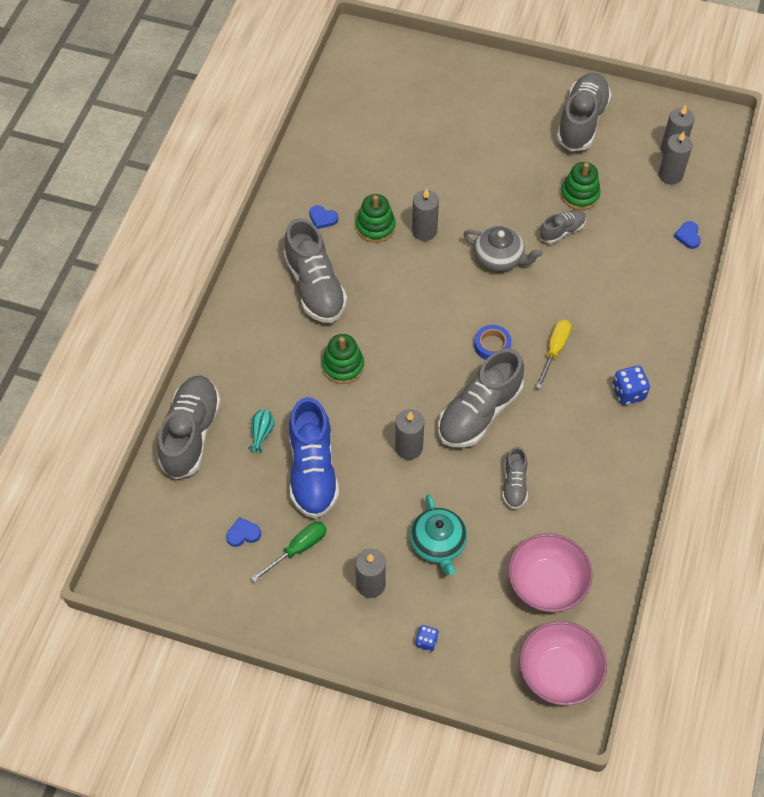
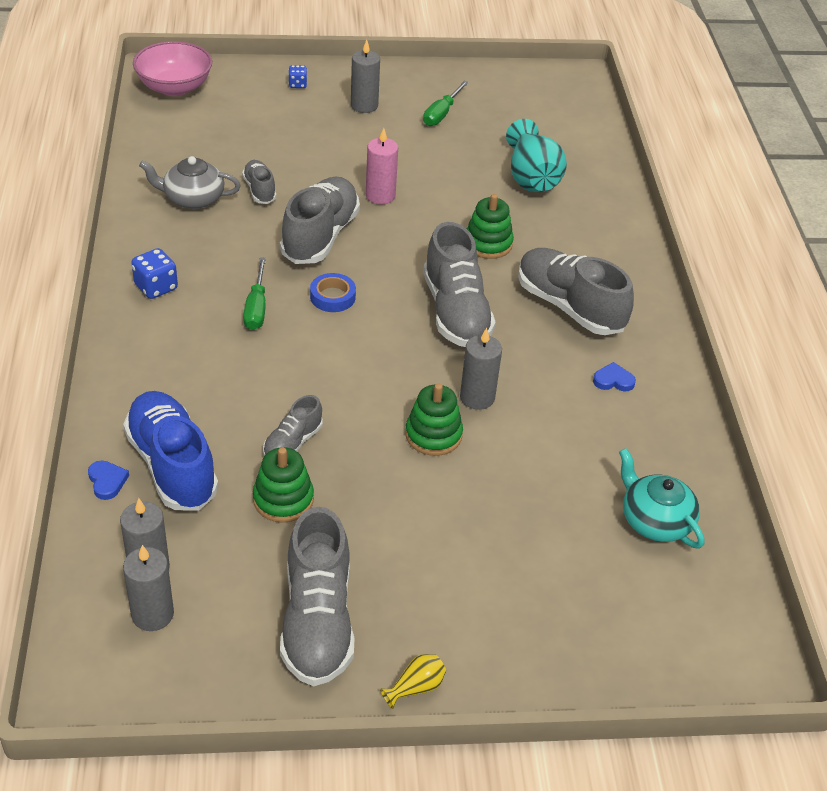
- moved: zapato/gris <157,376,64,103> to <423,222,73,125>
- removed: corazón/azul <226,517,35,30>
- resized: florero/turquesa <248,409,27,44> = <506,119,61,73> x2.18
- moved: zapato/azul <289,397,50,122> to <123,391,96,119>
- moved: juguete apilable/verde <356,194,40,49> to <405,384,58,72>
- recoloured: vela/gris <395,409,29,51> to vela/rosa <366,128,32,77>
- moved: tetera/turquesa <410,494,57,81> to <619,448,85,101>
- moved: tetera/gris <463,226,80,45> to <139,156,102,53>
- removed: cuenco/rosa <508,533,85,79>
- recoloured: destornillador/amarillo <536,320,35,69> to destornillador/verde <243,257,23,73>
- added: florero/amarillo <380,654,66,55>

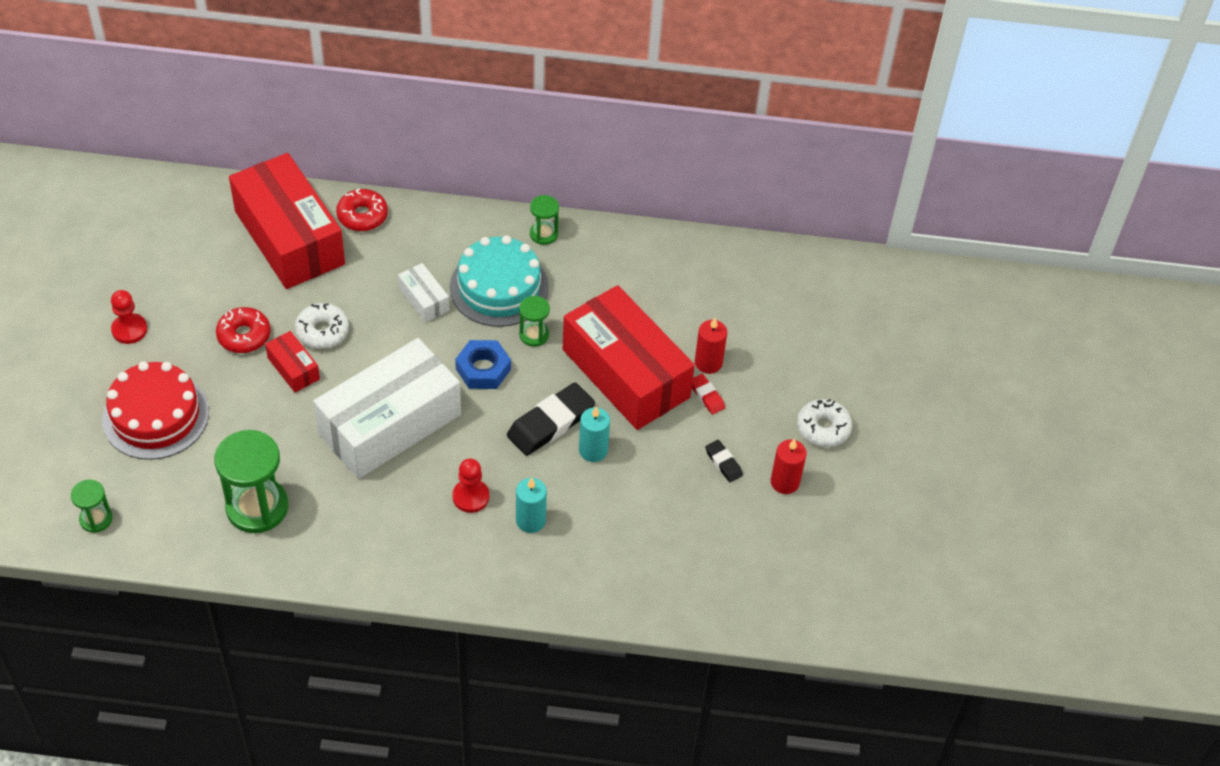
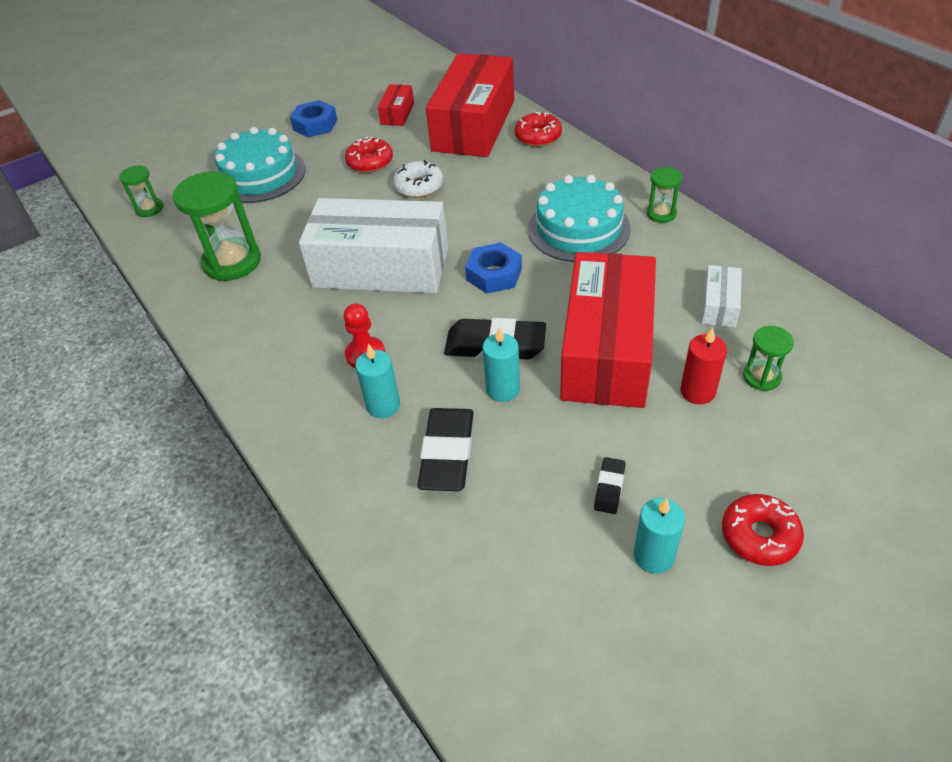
- recoloured: tarta/rojo <102,361,107,99> to tarta/turquesa <215,127,91,76>
- replaced: peón/rojo <111,290,36,54> to tuerca/azul <290,100,47,37>
- moved: caja/rojo <265,331,55,62> to <378,84,36,42>
- moved: caja/blanco <398,263,51,59> to <701,265,41,63>
- moved: reloj de arena/verde <519,296,31,51> to <743,326,51,65>
- removed: goma de borrar/rojo <692,374,33,40>
- recoloured: vela/rojo <771,439,36,55> to vela/turquesa <634,498,51,76>
- recoloured: rosquilla/blanco <797,399,55,48> to rosquilla/rojo <722,494,82,72>
- added: goma de borrar/negro <417,408,57,83>

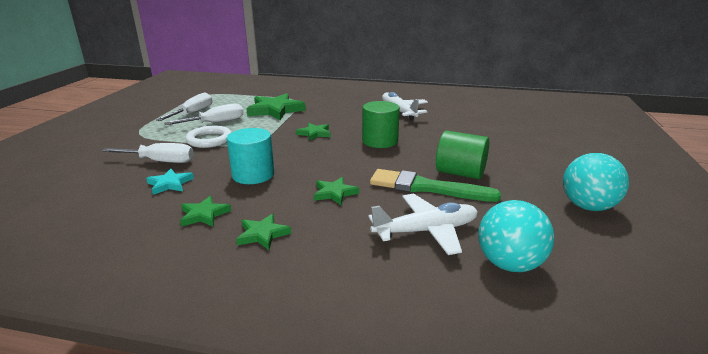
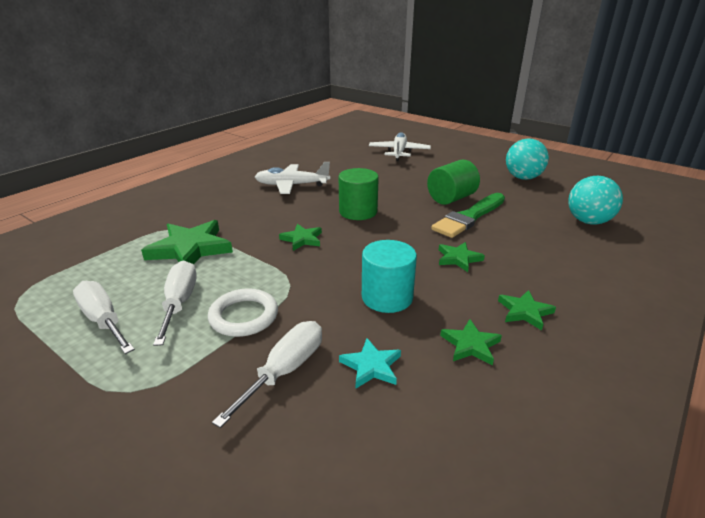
- moved: avión/blanco <369,194,109,61> to <369,132,62,29>

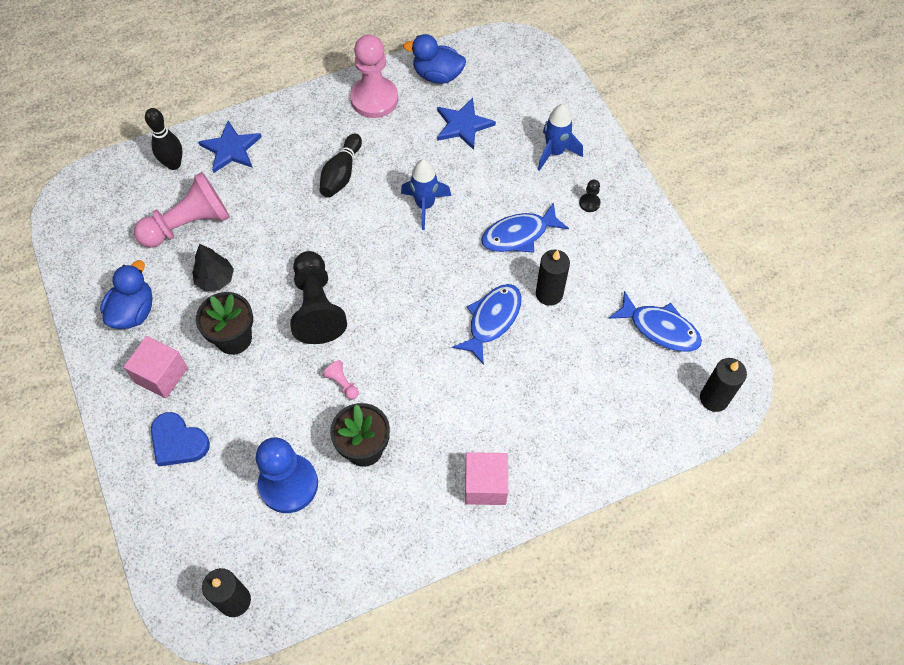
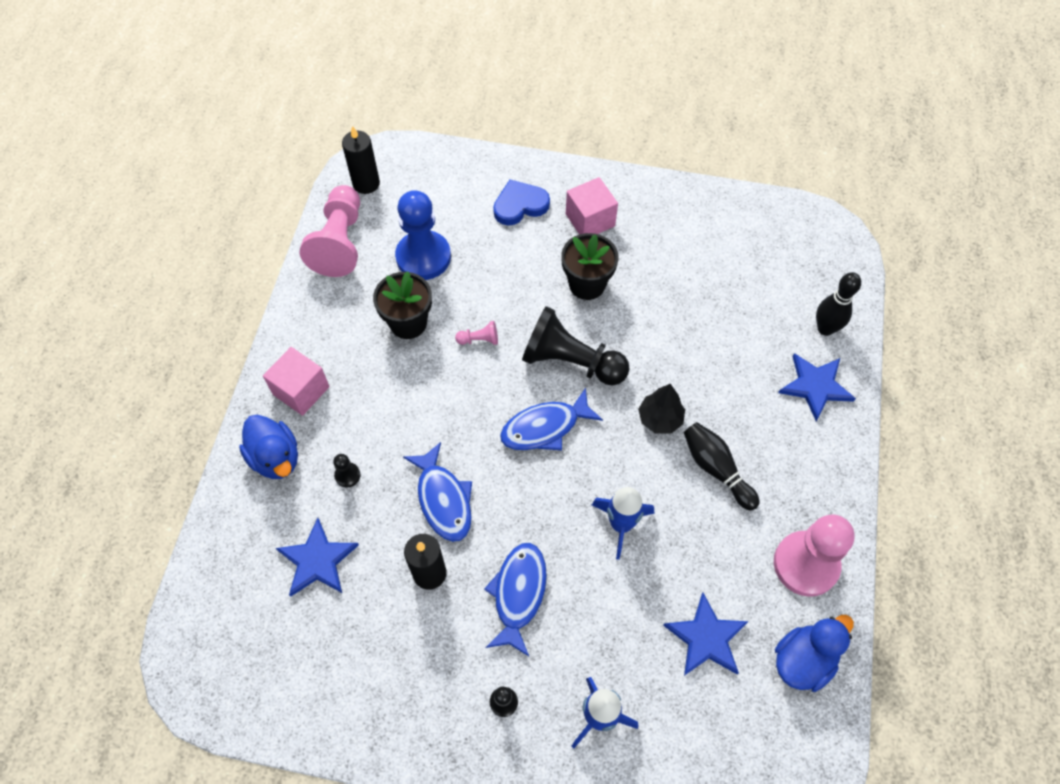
- moved: pato/azul <100,260,53,69> to <239,415,59,64>
- moved: peón/rosa <134,172,96,76> to <300,185,60,92>
- moved: árbol/negro <192,244,42,47> to <638,384,47,50>
- moved: pez/azul <608,291,94,61> to <500,387,103,63>
- removed: vela/negro <700,358,47,54>
- added: estrella/azul <276,518,83,78>
- added: peón/negro <333,454,27,33>

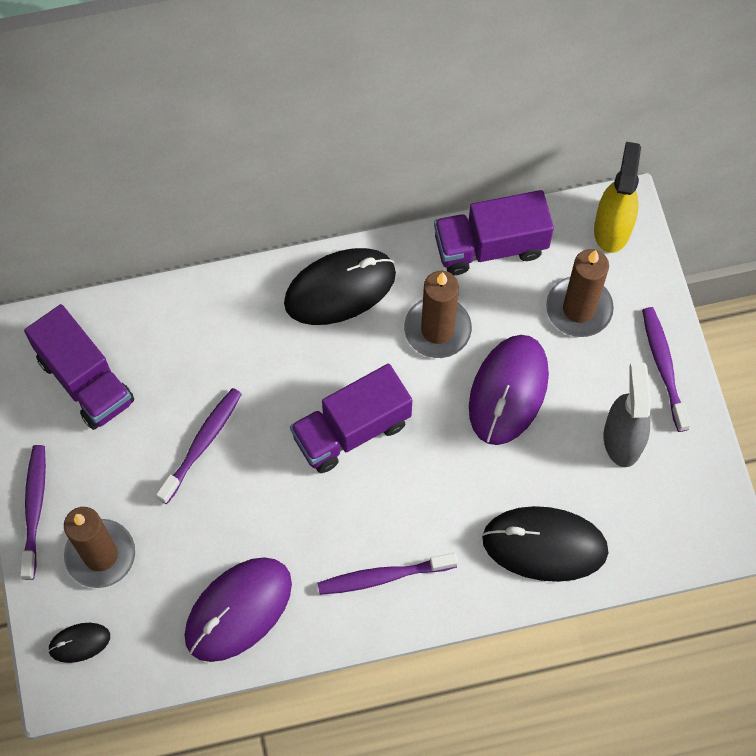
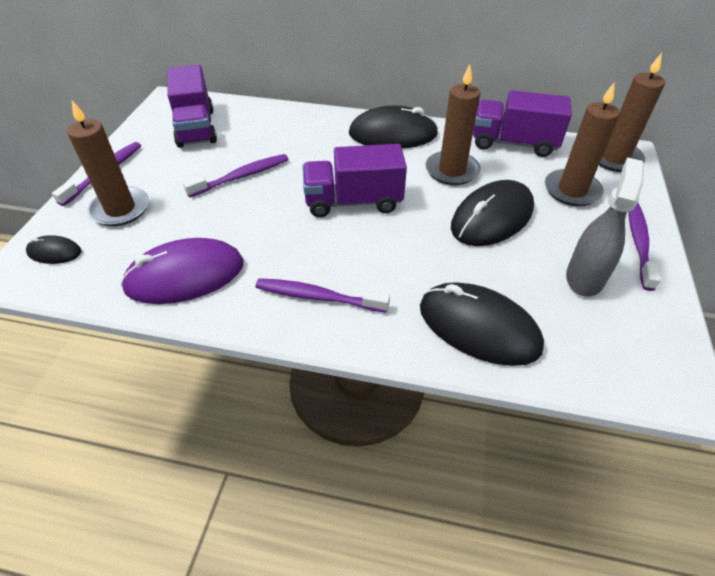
- recoloured: ratón/morado <469,335,80,110> to ratón/negro <451,180,83,66>
- replaced: pulverizador/amarillo <594,142,47,111> to vela/marrón <599,53,66,119>

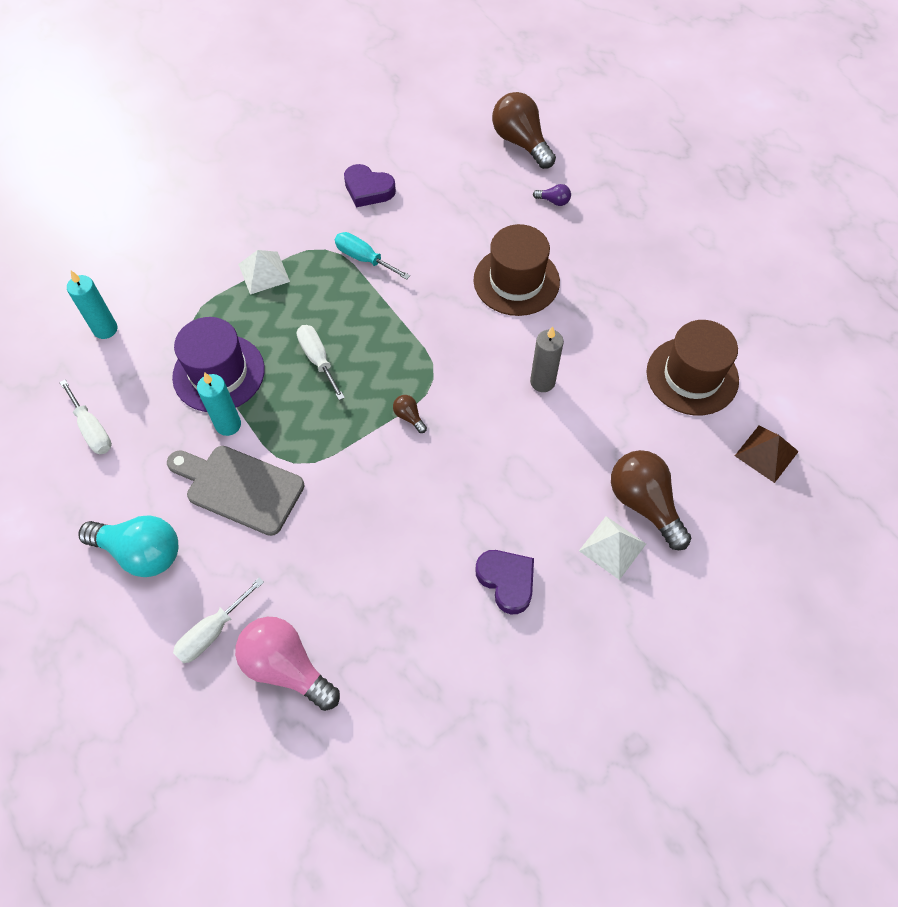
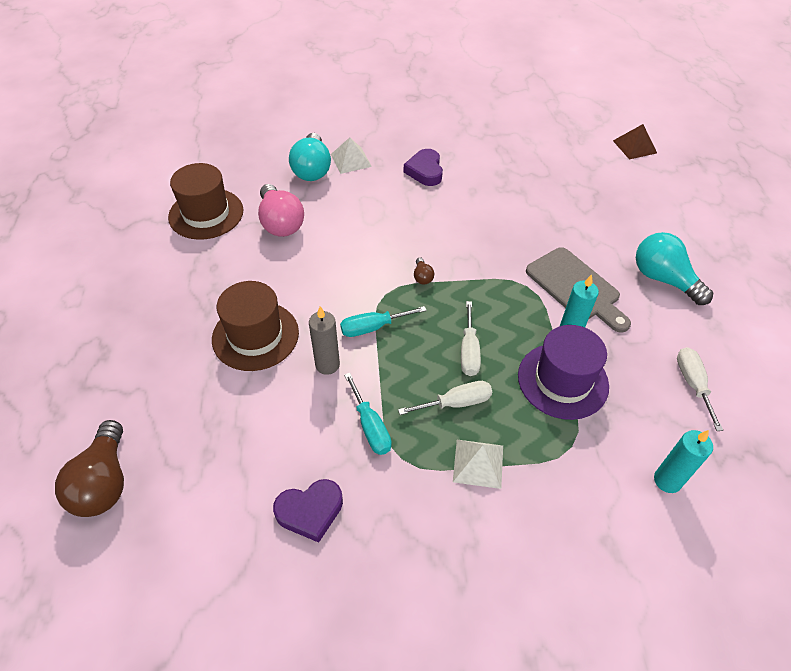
- moved: destornillador/blanco <173,577,91,86> to <398,381,94,34>
- moved: bombilla/rosa <235,617,105,94> to <258,184,46,53>
- turned: corazón/morado <344,164,52,44> = <273,479,70,64> 105 degrees clockwise
- moved: vela/gris <530,326,34,66> to <309,306,31,69>
- removed: bombilla/morado <533,184,38,22>
- recoloured: bombilla/marrón <611,450,80,100> to bombilla/turquesa <289,133,42,48>
- moved: pirámide/marrón <735,426,64,57> to <613,124,44,35>
- added: destornillador/turquesa <340,306,87,31>

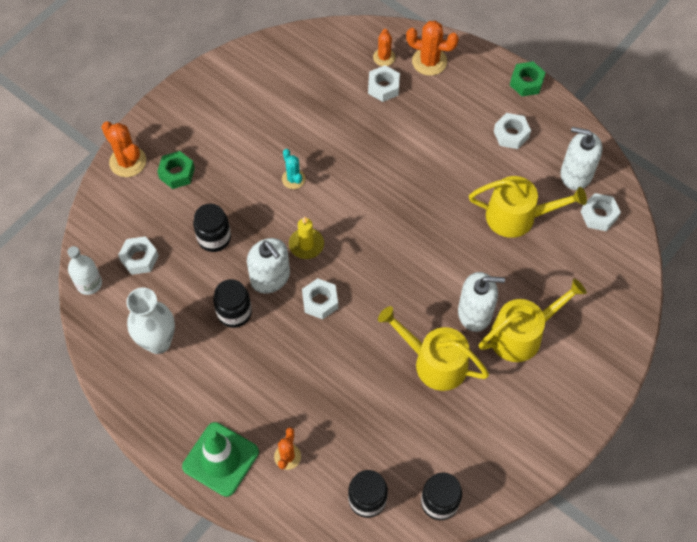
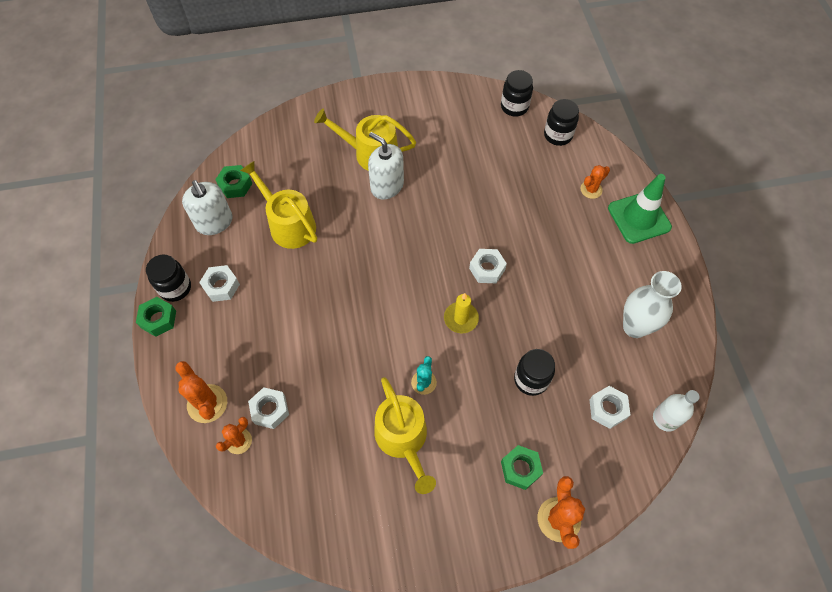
- moved: tarro/negro <213,279,39,49> to <146,255,45,47>
- removed: dispensador de jabón/blanco <247,238,43,56>
- moved: regadera/amarillo <378,306,111,85> to <374,377,62,117>
- recoloured: tuerca/blanco <581,193,40,38> to tuerca/verde <215,165,37,33>

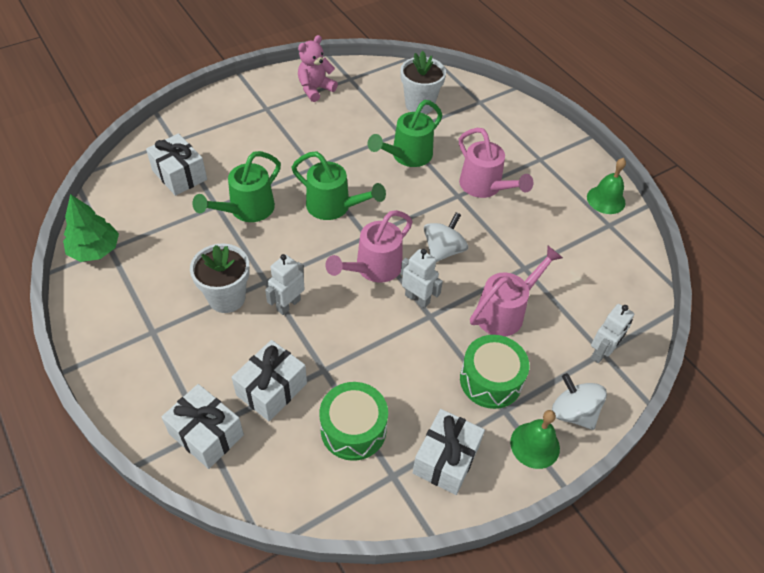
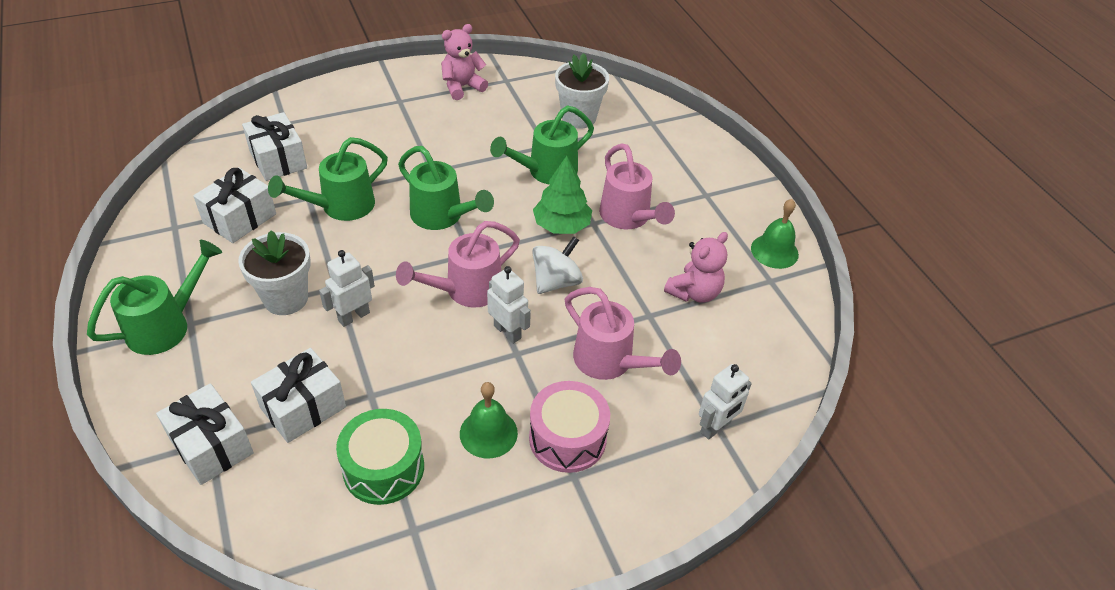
- moved: árbol/verde <63,194,56,68> to <533,156,59,78>
- moved: regalo/blanco <413,409,72,86> to <193,167,83,76>
- recoloured: tambor/verde <460,335,69,74> to tambor/rosa <529,381,81,92>
- turned: regadera/rosa <470,246,93,90> = <565,287,116,93> 75 degrees clockwise
- moved: campana/verde <510,410,50,59> to <460,382,58,77>
- removed: peonza/blanco <552,373,55,57>
- added: regadera/verde <87,240,135,115>
- added: osito/rosa <664,232,64,71>

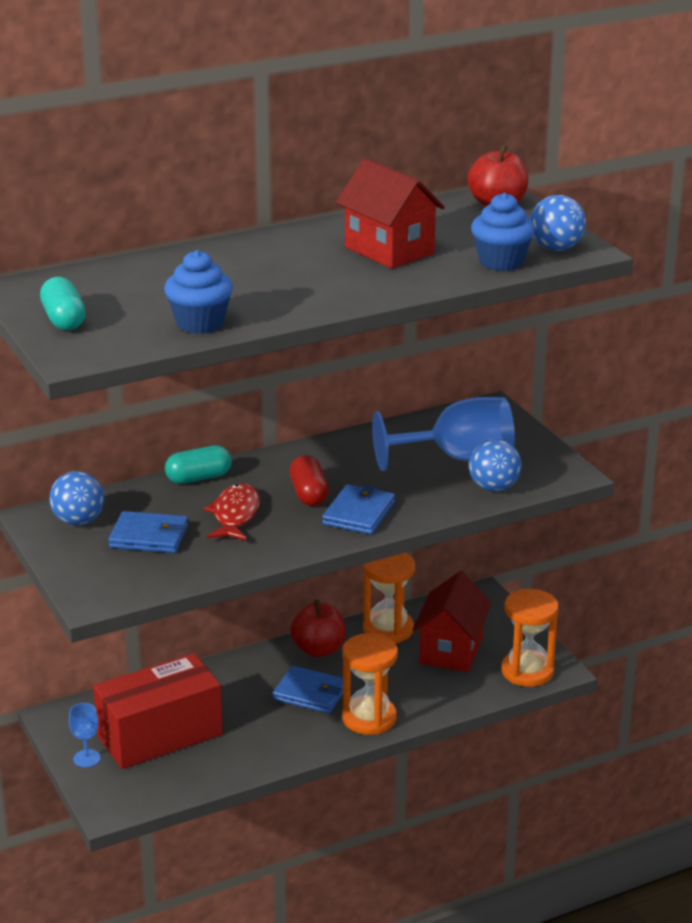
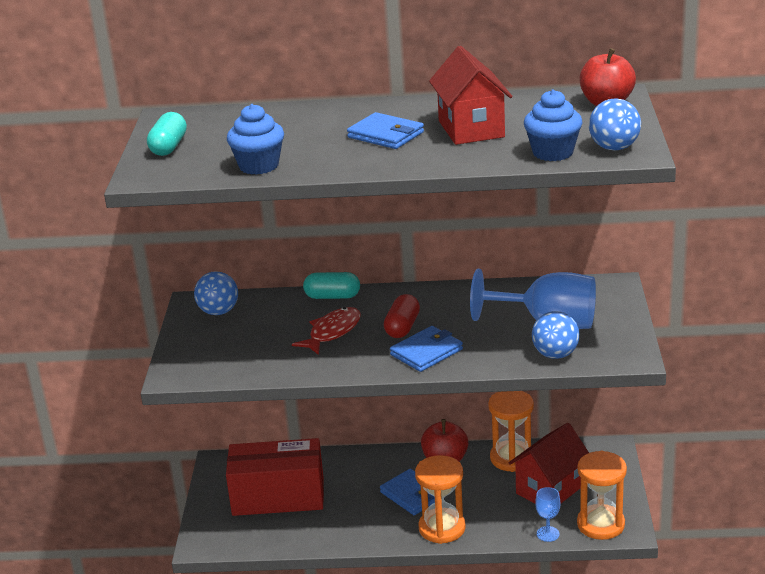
- moved: copa/azul <69,703,31,64> to <535,487,25,55>
- moved: cartera/azul <108,511,80,42> to <347,112,77,37>

